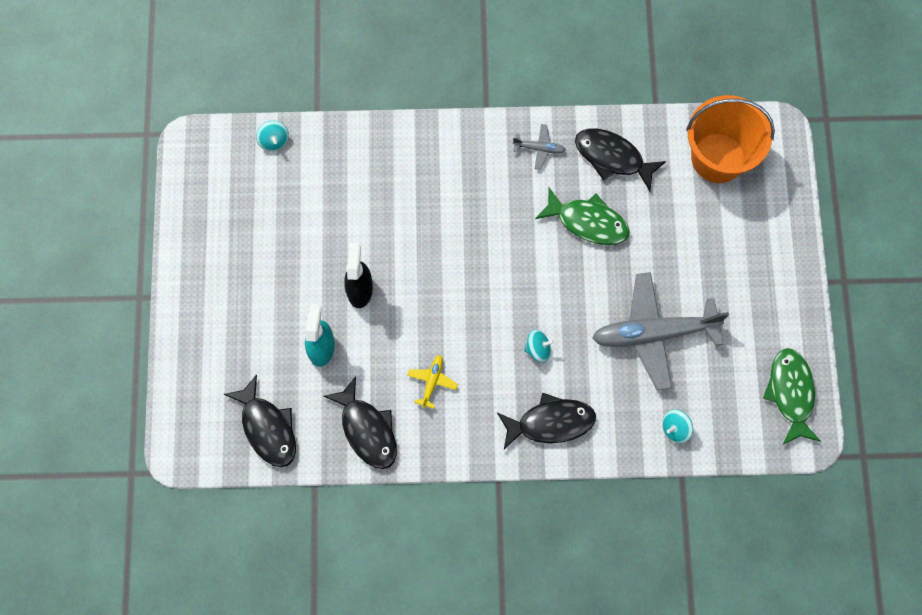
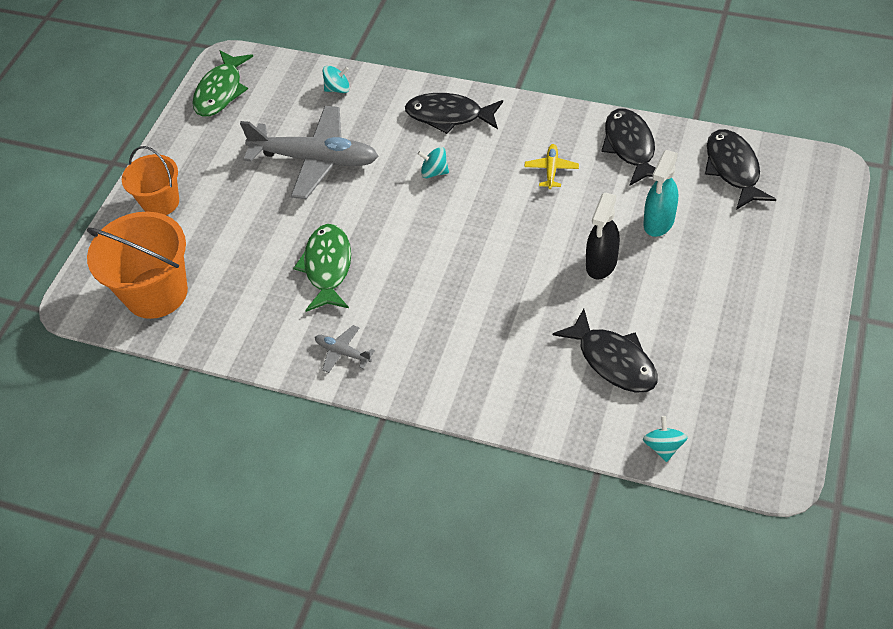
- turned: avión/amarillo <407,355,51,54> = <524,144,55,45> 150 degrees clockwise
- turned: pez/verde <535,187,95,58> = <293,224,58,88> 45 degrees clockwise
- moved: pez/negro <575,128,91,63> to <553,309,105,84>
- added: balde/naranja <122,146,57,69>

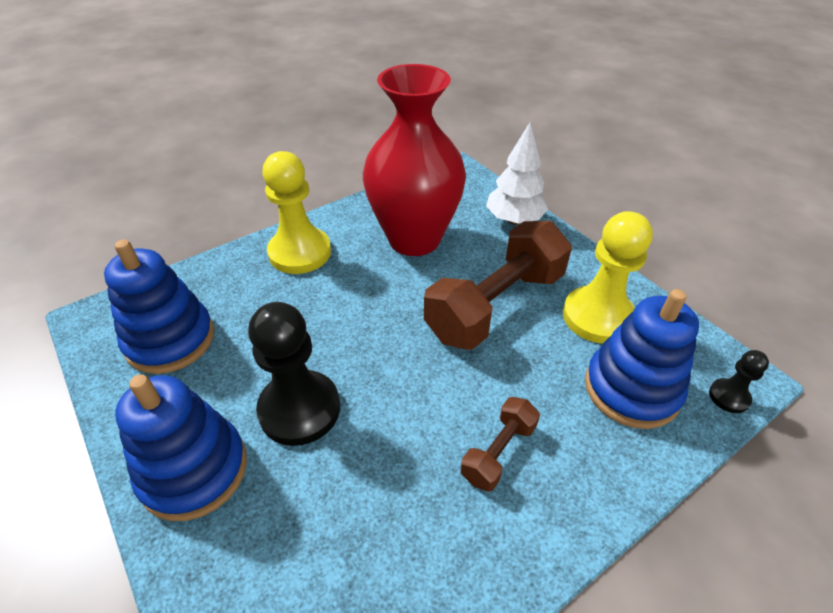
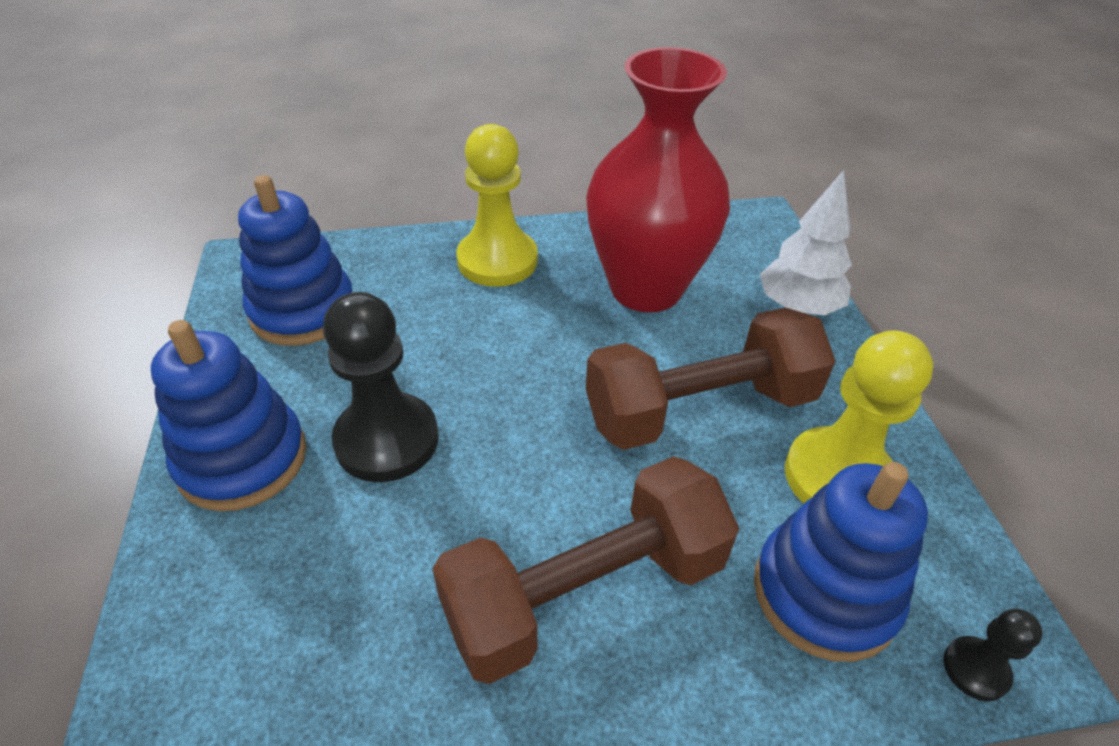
- resized: mancuerna/marrón <461,397,79,95> = <432,456,307,228> x2.08

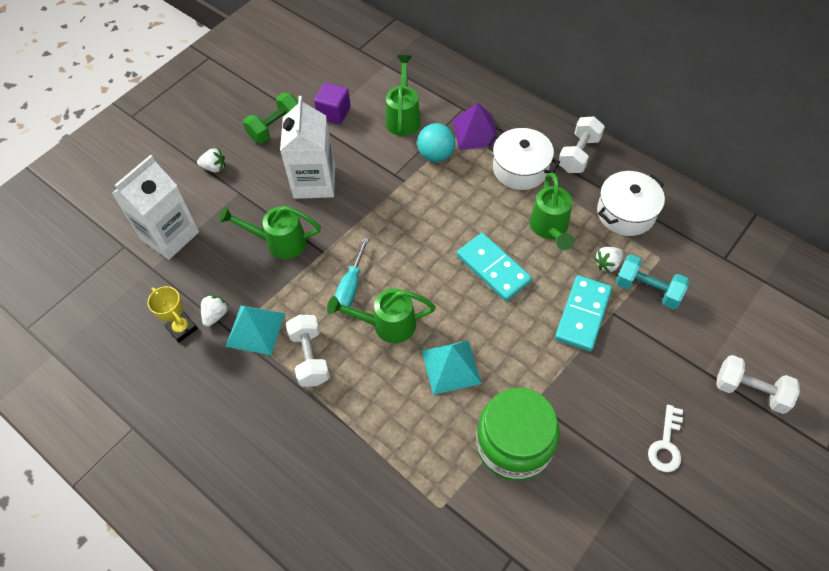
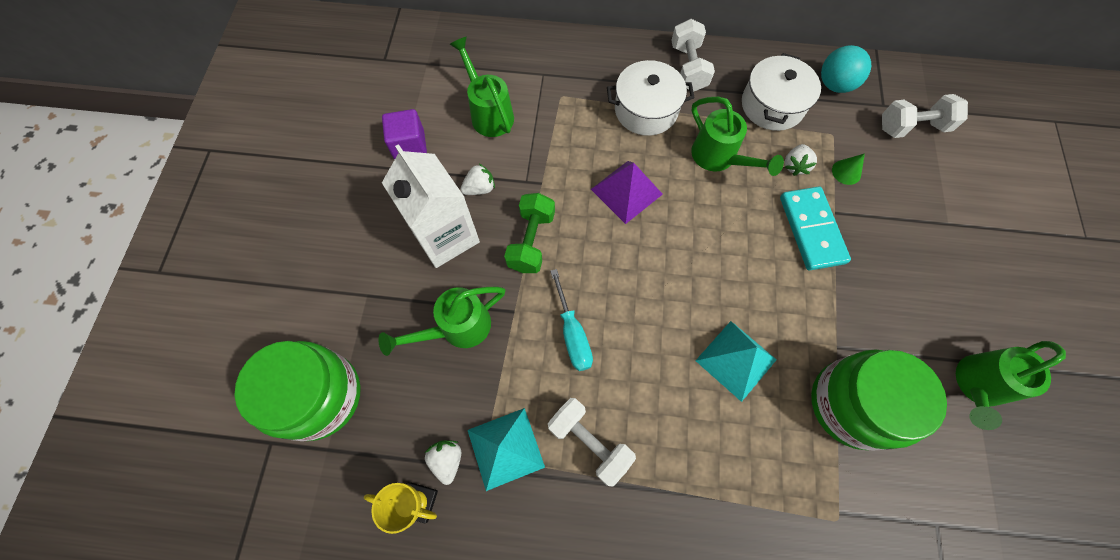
- replaced: cartón de leche/blanco <112,155,87,105> to tarro/verde <234,341,127,100>
- moved: fresa/blanco <197,148,28,25> to <460,164,35,31>
- moved: mancuerna/verde <243,93,55,50> to <504,193,51,80>
- moved: regadera/verde <327,288,109,55> to <956,341,110,89>
- moved: pelota/turquesa <417,123,38,39> to <821,45,50,48>
- moved: pirámide/morado <453,103,44,47> to <591,161,72,63>
- removed: ficha de dominó/turquesa <457,233,75,68>
- replaced: mancuerna/turquesa <616,254,74,55> to cono/verde <832,154,33,31>
- removed: llave/blanco <648,405,35,67>
- moved: mancuerna/blanco <716,355,84,59> to <882,94,86,44>

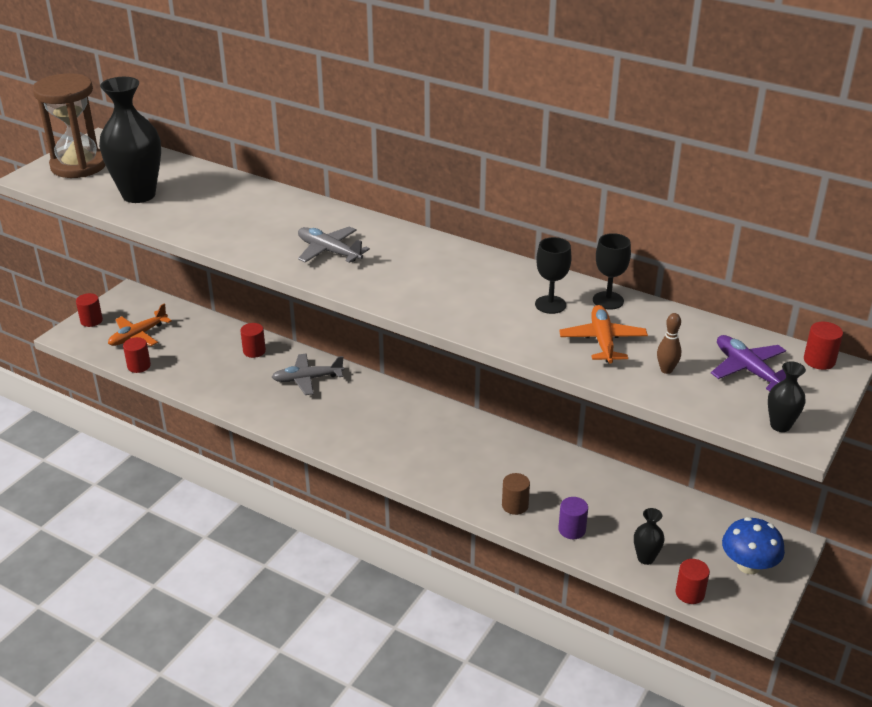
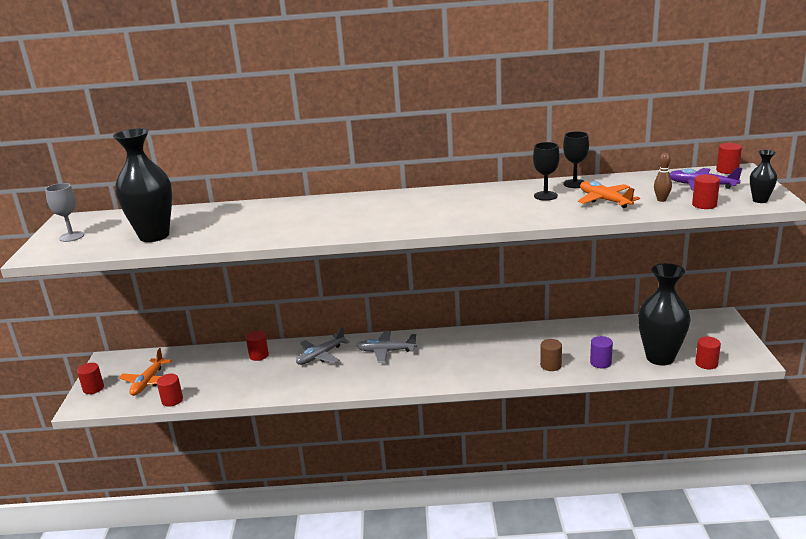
- replaced: reloj de arena/marrón <33,73,73,105> to copa/gris <45,183,39,59>
- moved: avión/gris <298,226,72,37> to <356,331,61,32>
- resized: florero/negro <634,508,31,57> = <638,263,52,103> x2.18
- removed: seta/azul <722,517,63,57>
- added: cilindro/rojo <692,175,28,34>

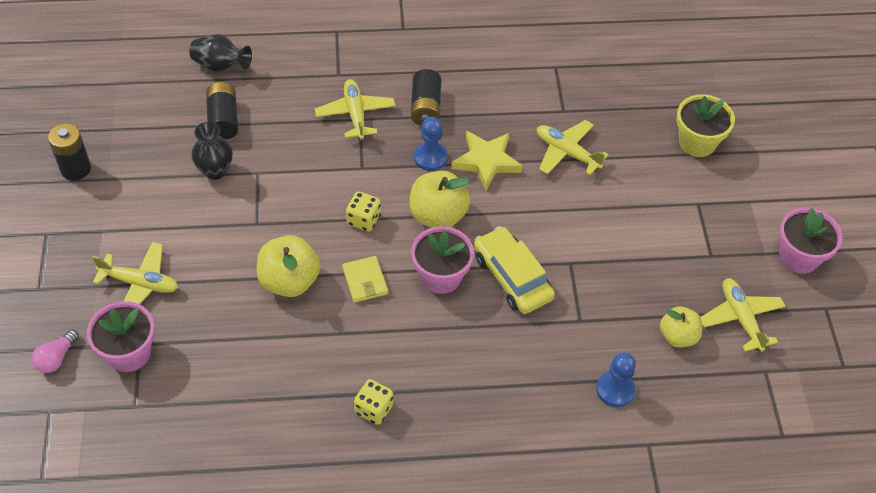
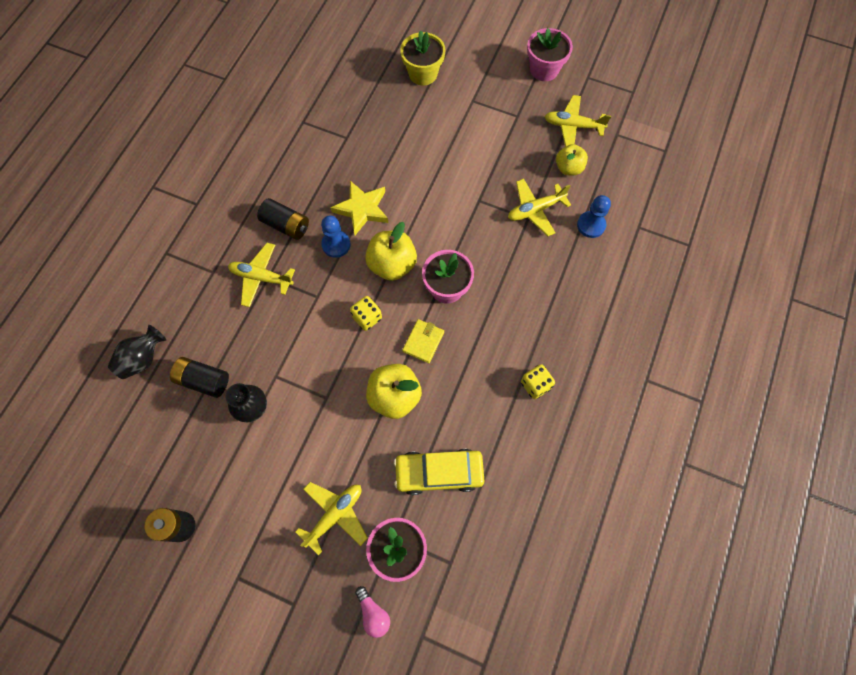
- turned: cartera/amarillo <342,256,46,47> = <402,319,42,44> 75 degrees counterclockwise
- moved: coche/amarillo <474,226,81,88> to <394,449,90,46>
- moved: avión/amarillo <537,120,72,55> to <508,179,63,57>

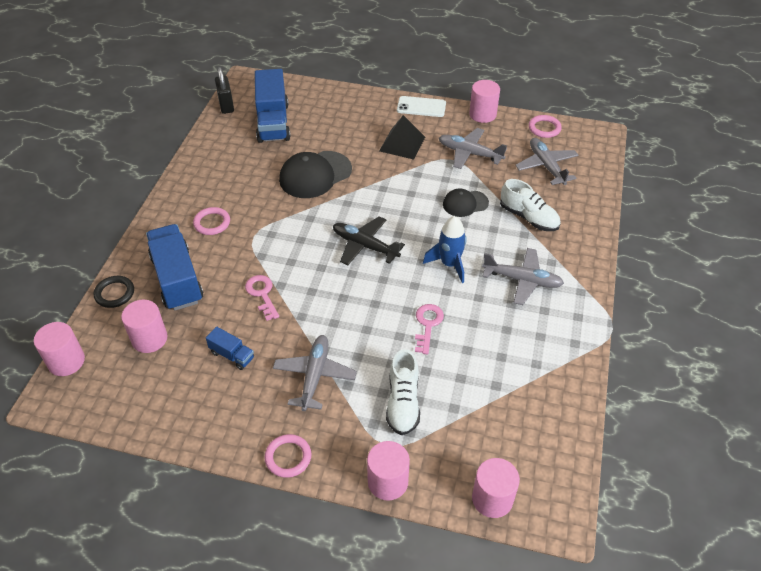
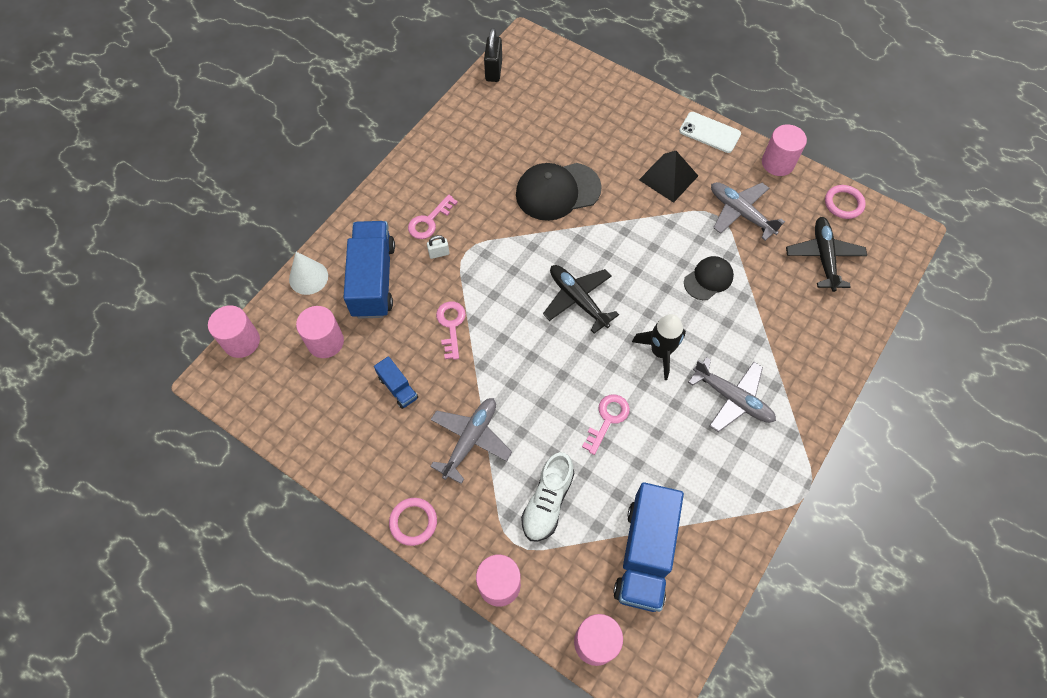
- replaced: anillo/negro <94,276,40,32> to cono/blanco <289,252,39,43>
- replaced: anillo/rosa <193,207,37,28> to llave/rosa <408,194,50,45>
- moved: camión/azul <255,69,36,74> to <613,482,71,130>
- recoloured: cohete/azul <423,216,44,67> to cohete/negro <632,314,54,66>
- turned: gorra/negro <443,188,46,29> = <684,256,50,44> 135 degrees clockwise
- removed: zapato/blanco <500,179,61,52>
- recoloured: avión/gris <515,138,64,47> to avión/negro <786,217,81,75>
- added: candado/blanco <427,235,22,24>

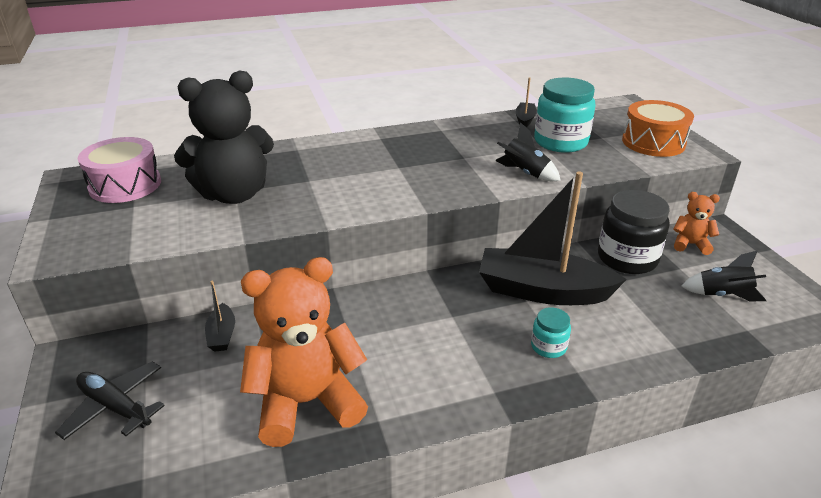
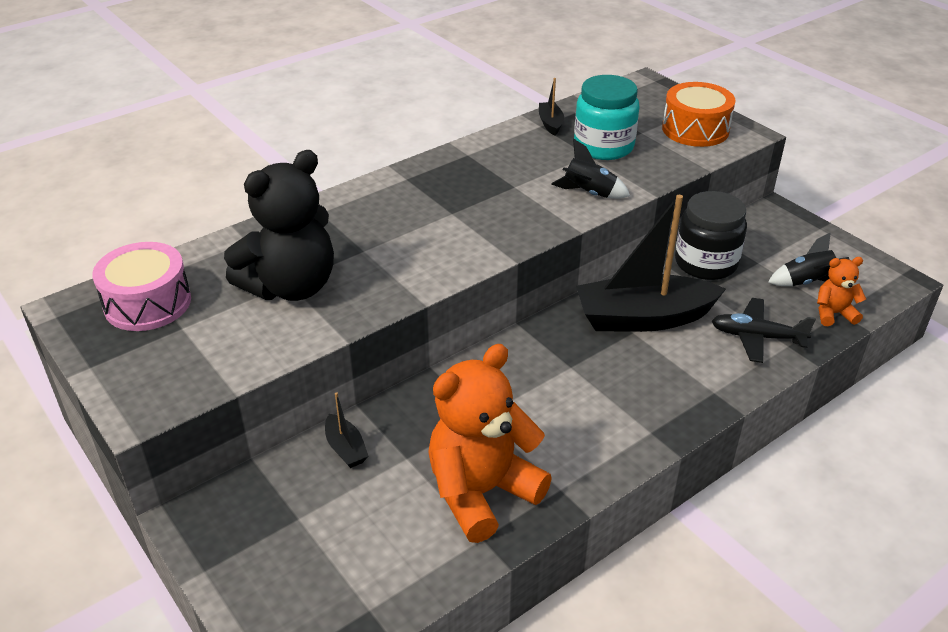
- moved: avión/negro <55,361,110,79> to <712,298,104,65>
- removed: tarro/turquesa <531,307,40,51>
- moved: osito/naranja <673,192,47,63> to <817,257,49,69>

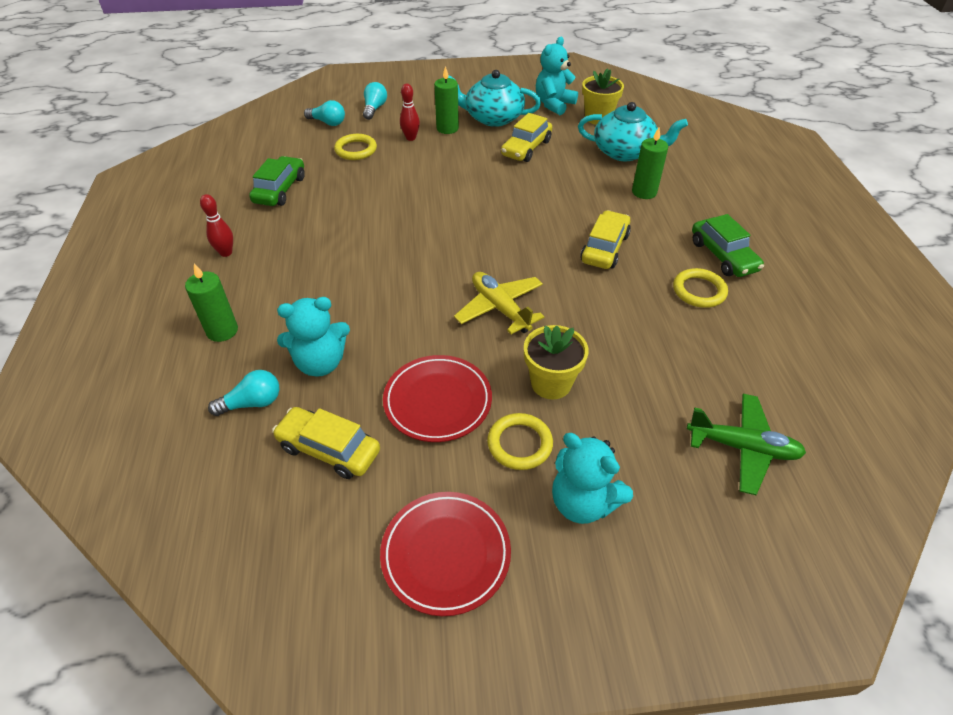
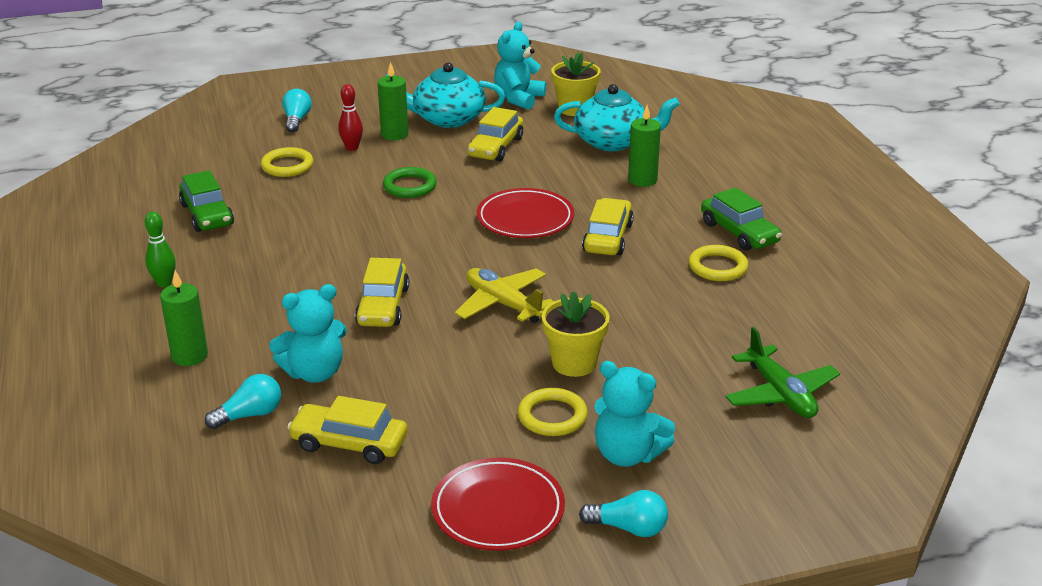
- recoloured: bolo/rojo <200,194,33,63> to bolo/verde <145,211,31,76>
- turned: coche/verde <249,156,56,50> = <179,170,55,62> 150 degrees clockwise
- moved: bombilla/turquesa <304,100,41,26> to <579,490,89,47>
- moved: plato/rojo <383,355,109,87> to <477,188,97,50>
- turned: avión/verde <687,394,119,101> = <725,327,115,91> 60 degrees clockwise
- added: coche/amarillo <355,258,54,69>
- added: anillo/verde <383,167,54,31>

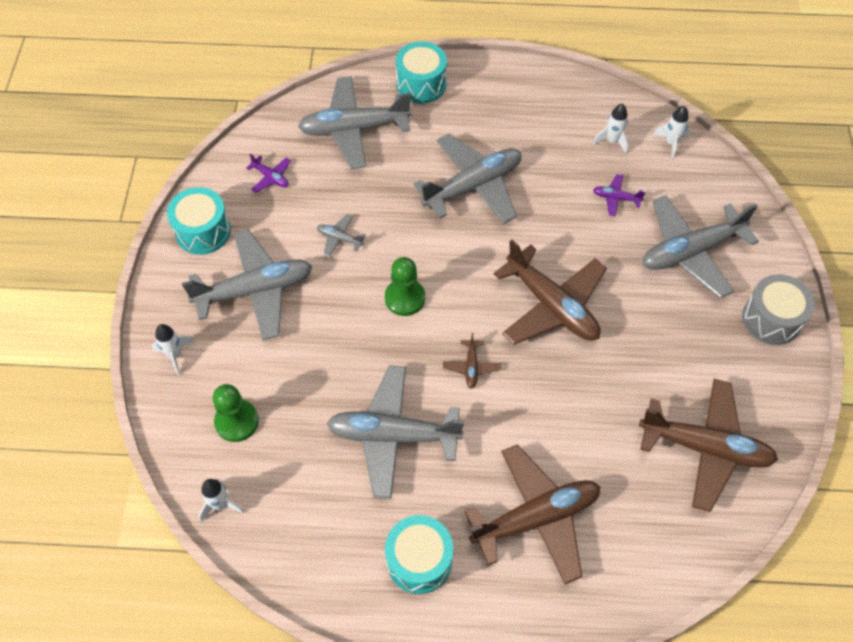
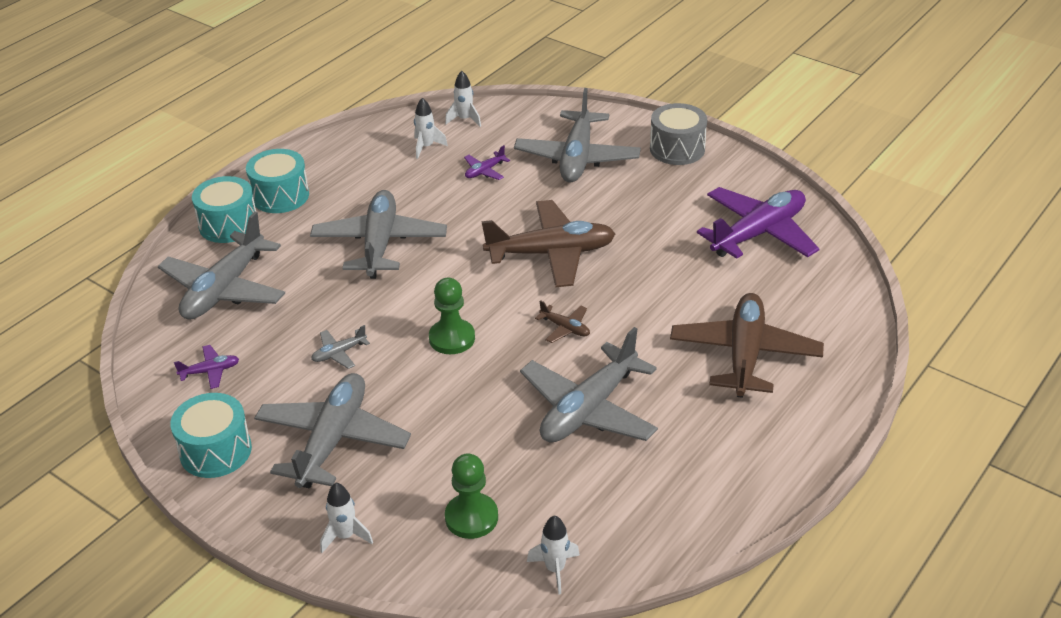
- moved: tambor/turquesa <385,515,69,79> to <246,149,63,64>
- recoloured: avión/marrón <639,379,139,133> to avión/morado <697,187,123,72>

